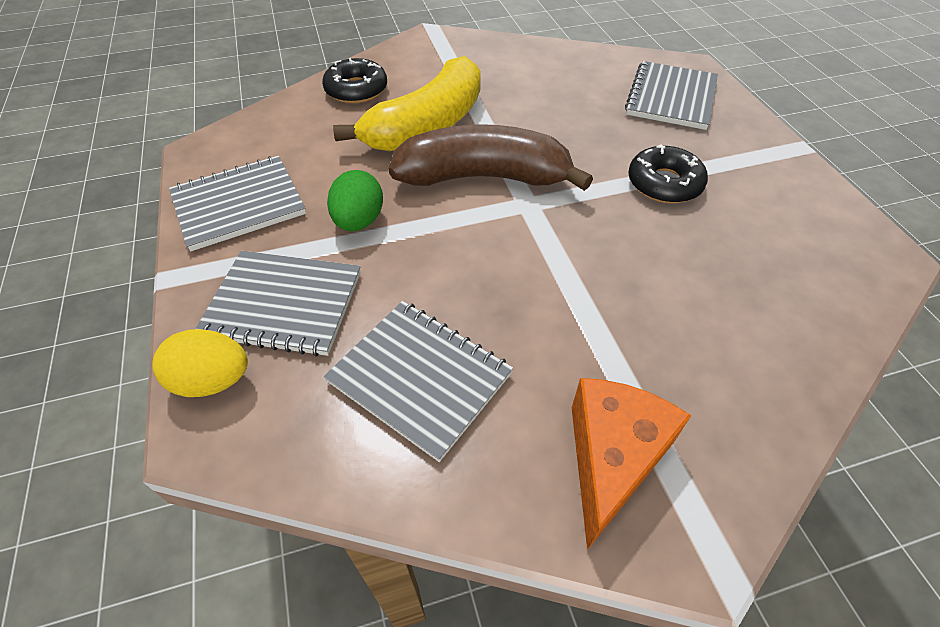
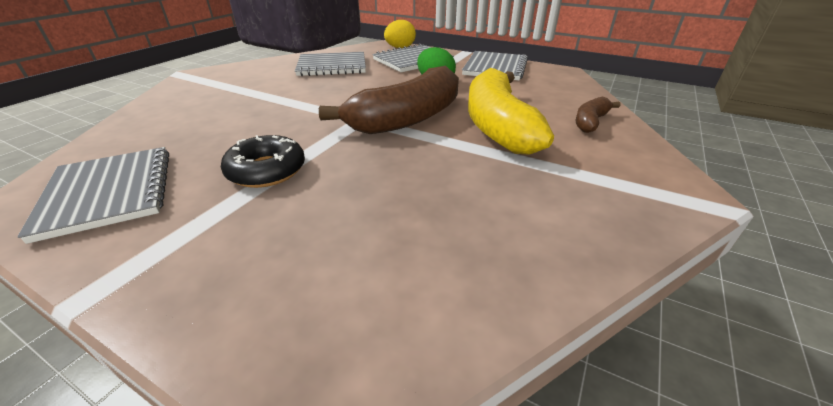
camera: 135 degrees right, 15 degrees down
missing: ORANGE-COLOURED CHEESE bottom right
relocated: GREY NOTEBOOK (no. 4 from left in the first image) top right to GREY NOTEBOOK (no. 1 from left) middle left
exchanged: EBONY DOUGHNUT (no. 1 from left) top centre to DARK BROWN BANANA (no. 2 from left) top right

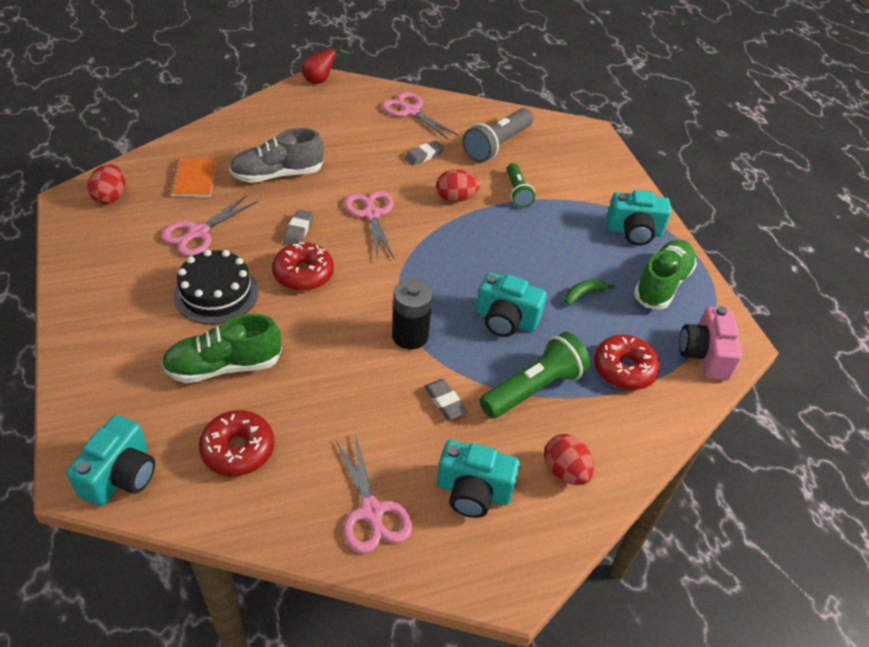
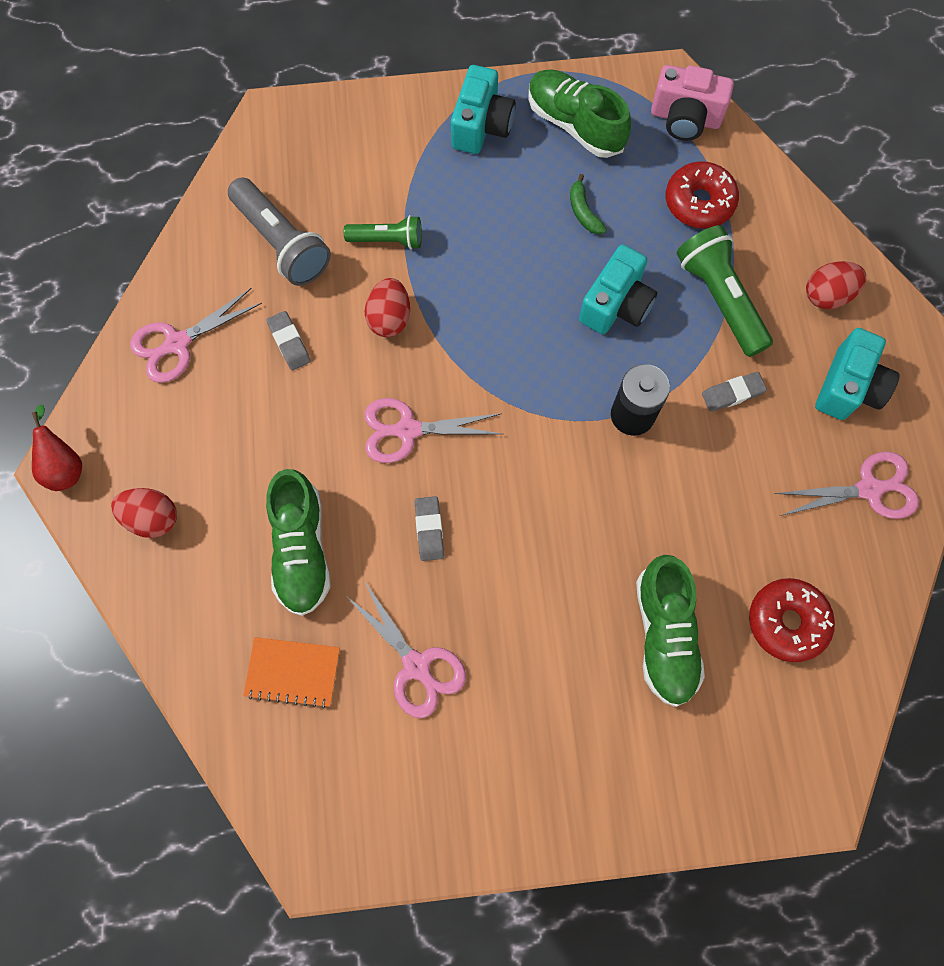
camera: 75 degrees left, 25 degrees up
missing: AQUA COMPACT CAMERA (no. 1 from left) bottom left; EBONY CAKE middle left; SCARLET DOUGHNUT (no. 2 from left) centre
relocated: SCARLET EGG (no. 1 from left) top left to middle left
colour: GREY LACE-UP SHOE top left to LEAF-GREEN LACE-UP SHOE (no. 1 from left) middle left
spun: GREY ERASER (no. 1 from left in the first image) centre = centre 60 degrees clockwise

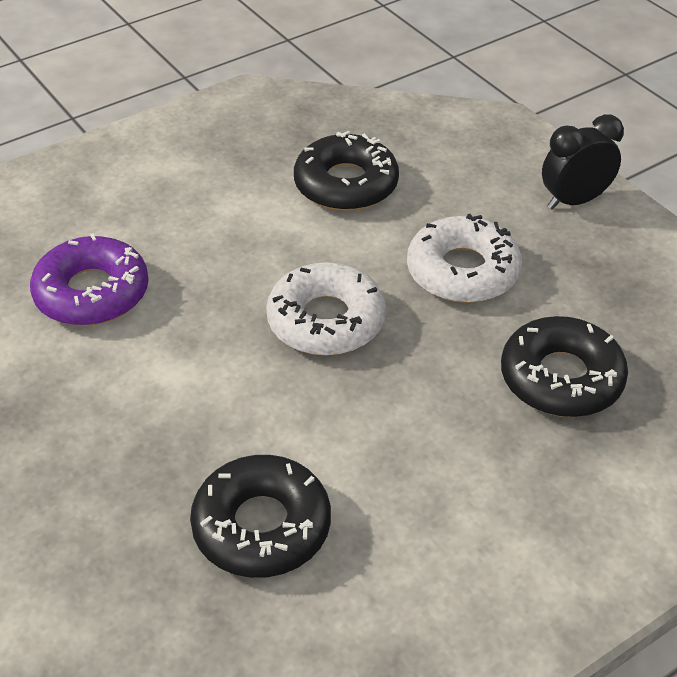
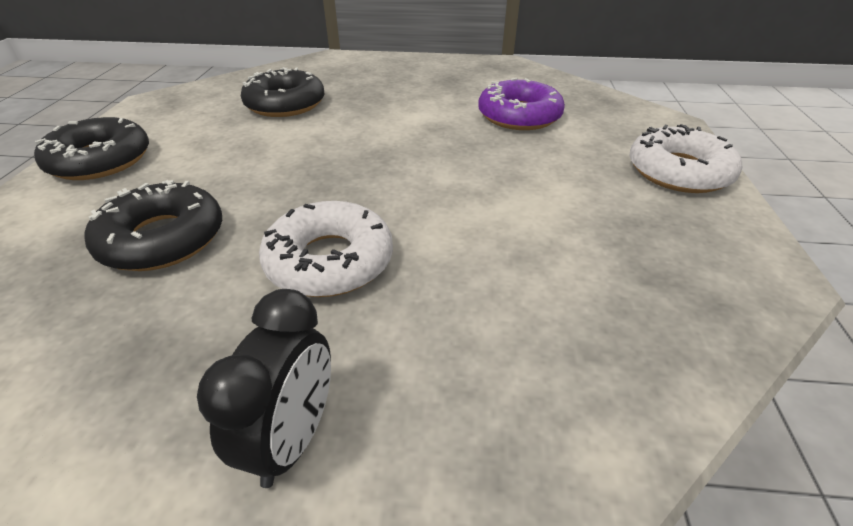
camera: 130 degrees right, 5 degrees down
relocated: PURE WHITE DOUGHNUT (no. 1 from left in the first image) centre to PURE WHITE DOUGHNUT (no. 2 from left) top right; EBONY DOUGHNUT (no. 2 from left in the first image) top centre to EBONY DOUGHNUT (no. 1 from left) top left

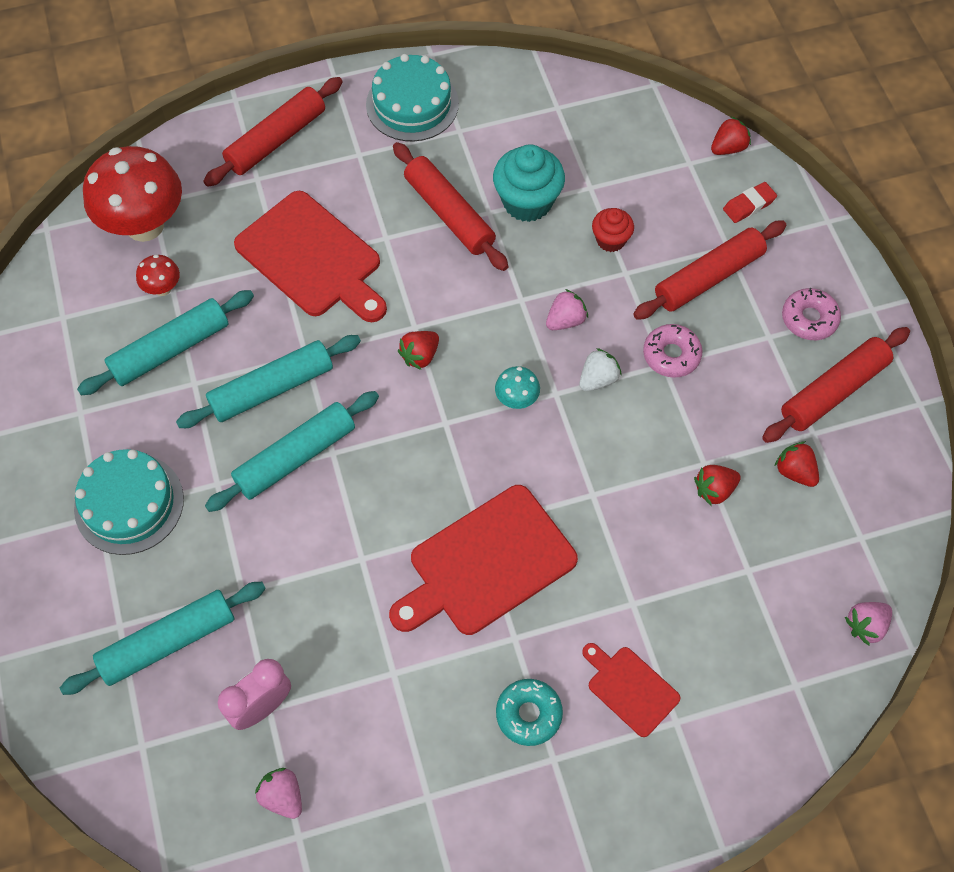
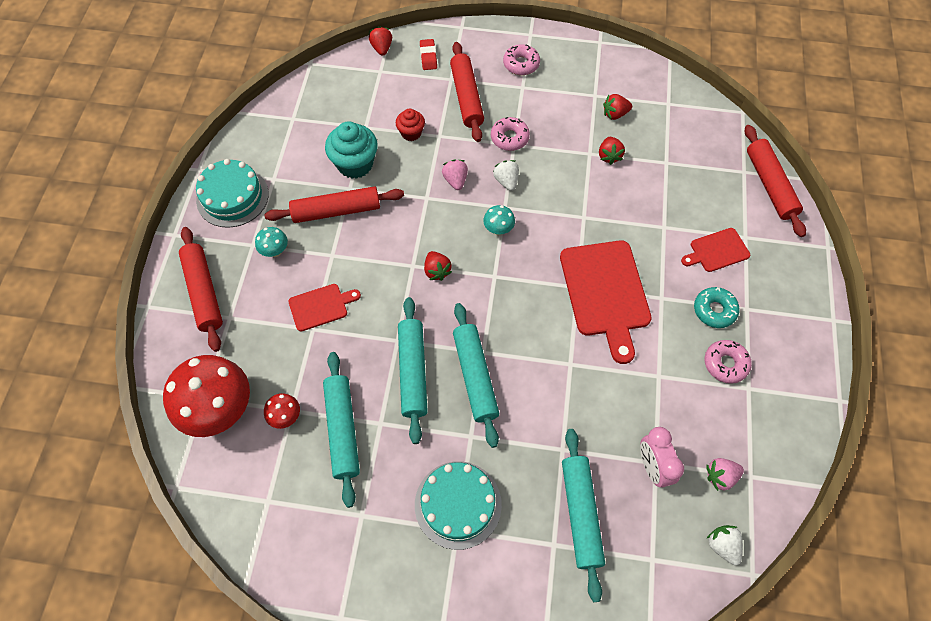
camera: 65 degrees left, 0 degrees up
missing: PINK TOY STRAWBERRY (no. 3 from left) bottom right
appeared: AQUA MUSHROOM (no. 1 from left) middle left; PINK DOUGHNUT (no. 3 from left) middle right; PURE WHITE TOY STRAWBERRY (no. 2 from left) bottom right
relocated: SCARLET ROLLING PIN (no. 4 from left) middle right to top right
size: SCARLET CHOPPING BOARD (no. 1 from left) top left = centre x0.53

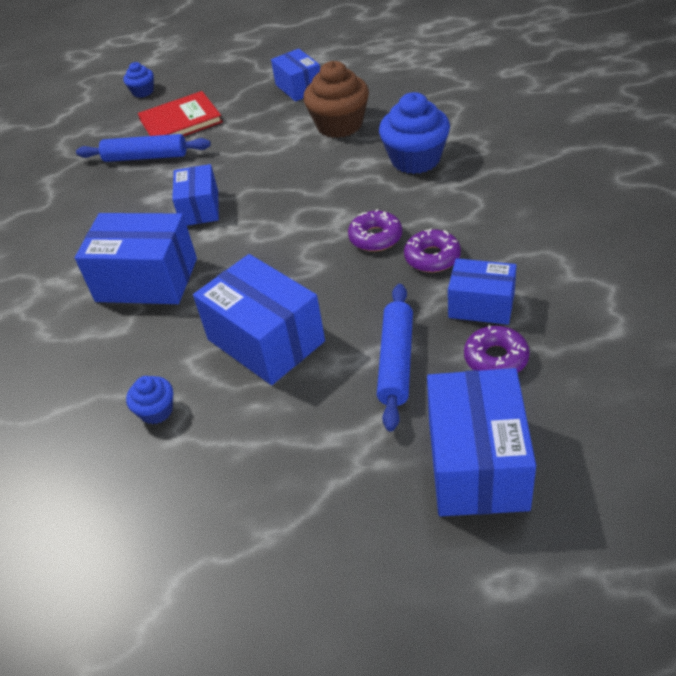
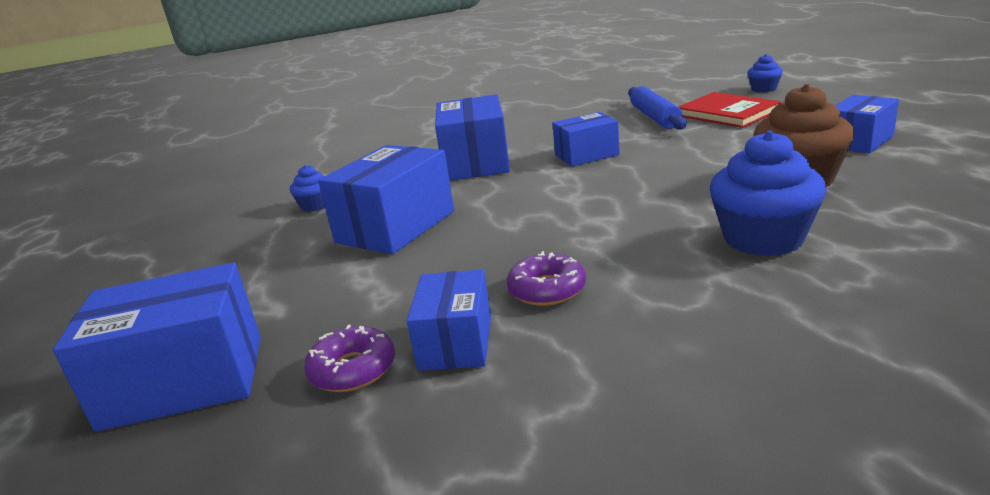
camera: 75 degrees right, 20 degrees down
missing: ROYAL PURPLE DOUGHNUT (no. 1 from left) centre; COBALT ROLLING PIN (no. 2 from left) centre

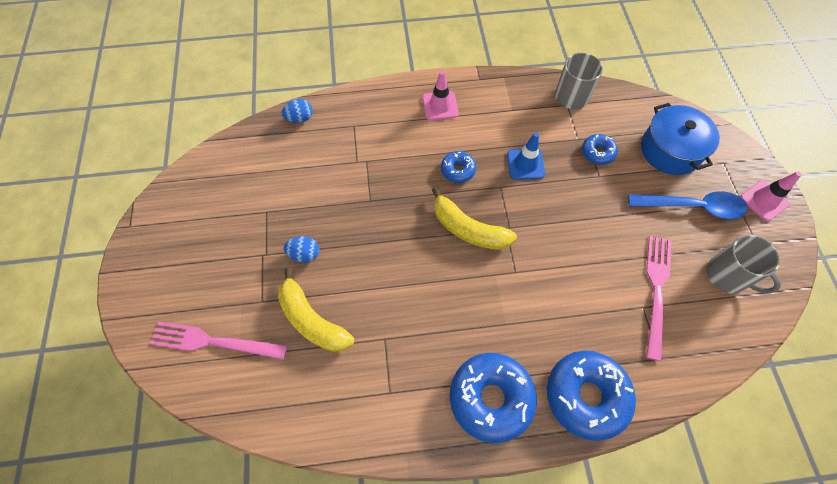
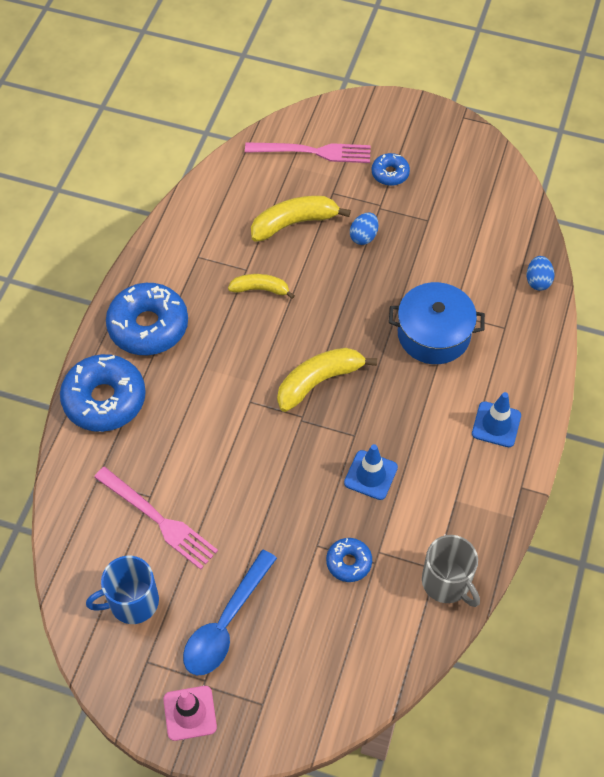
camera: 115 degrees right, 5 degrees down
appeared: BRIGHT YELLOW BANANA (no. 1 from left) centre
relocated: COBALT DOUGHNUT (no. 1 from left in the first image) centre to COBALT DOUGHNUT (no. 4 from left) top centre; COBALT POT top right to middle right
colour: PINK ROAD CONE (no. 1 from left) top centre to COBALT ROAD CONE (no. 2 from left) middle right; GREY MUG (no. 2 from left) middle right to COBALT MUG bottom left
spun: PINK TABLE FORK (no. 1 from left in the first image) bottom left = top centre 60 degrees clockwise

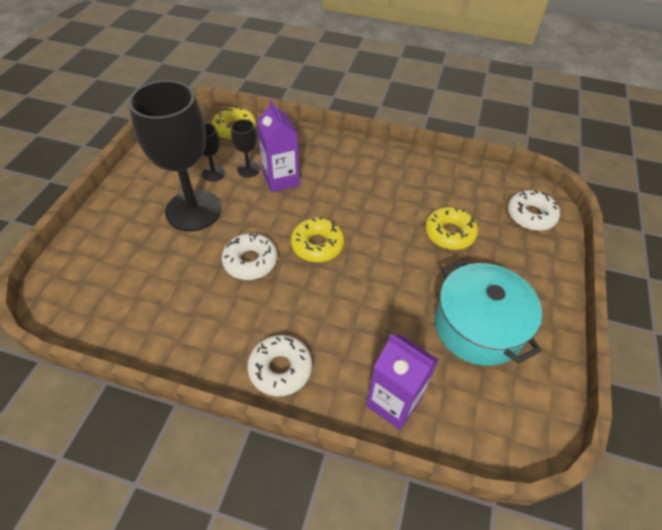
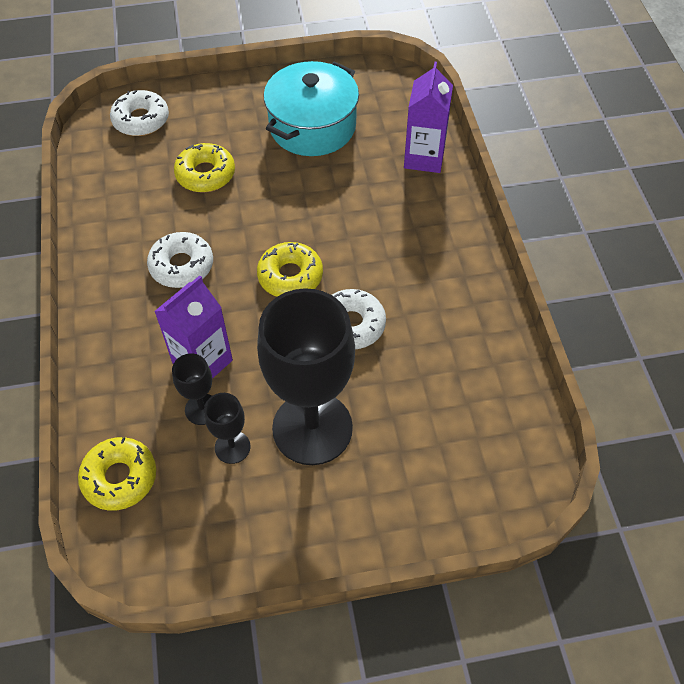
camera: 115 degrees left, 5 degrees up
relocated: PURE WHITE DOUGHNUT (no. 2 from left) bottom centre to middle left

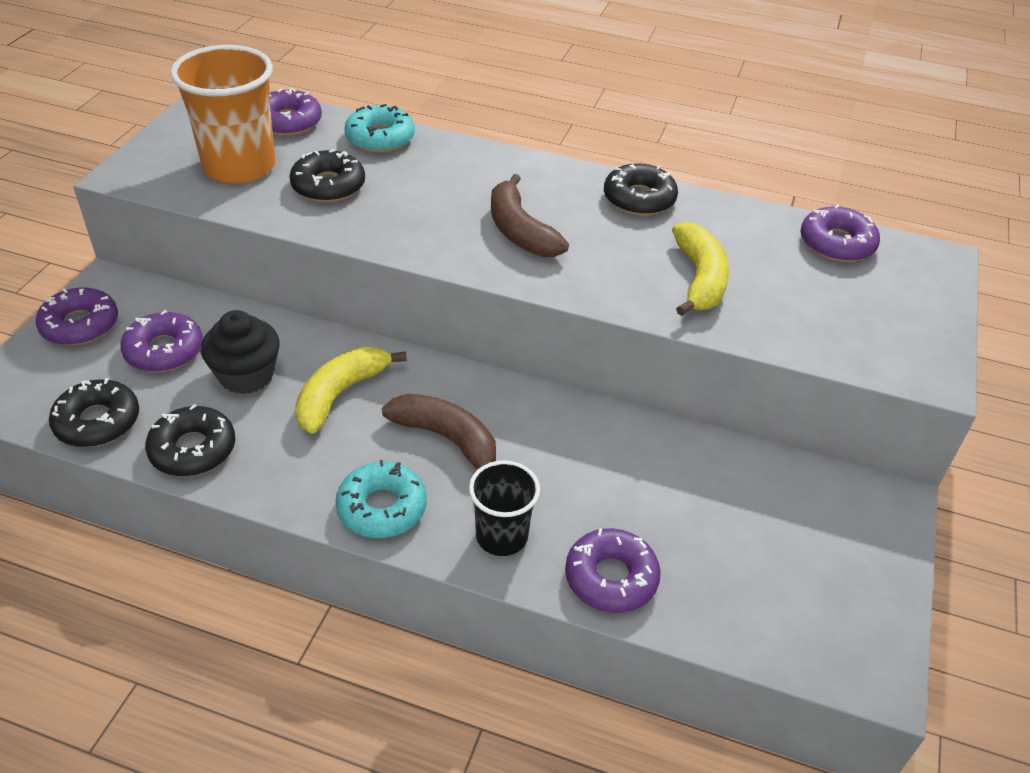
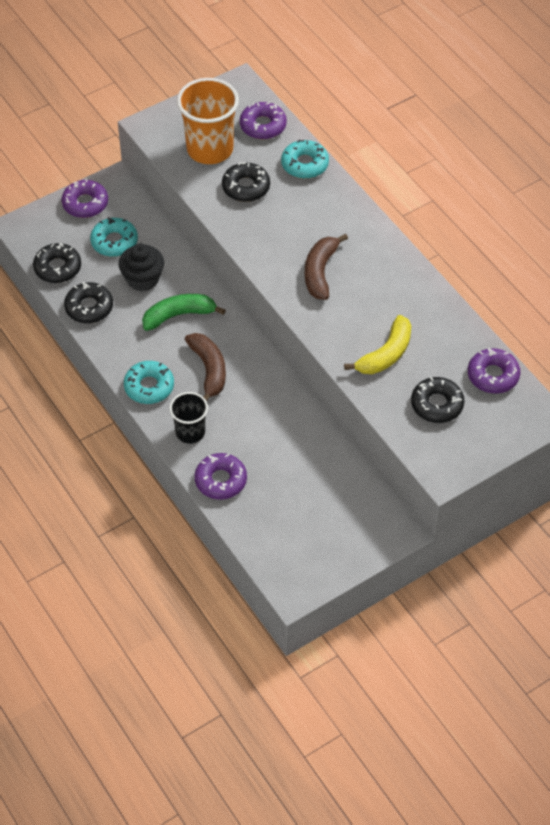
camera: 40 degrees right, 10 degrees up
relocated: EBONY DOUGHNUT (no. 4 from left) top centre to middle right
colour: ROYAL PURPLE DOUGHNUT (no. 2 from left) middle left to AQUA DOUGHNUT (no. 1 from left) top left; BRIGHT YELLOW BANANA (no. 1 from left) centre to LEAF-GREEN BANANA centre

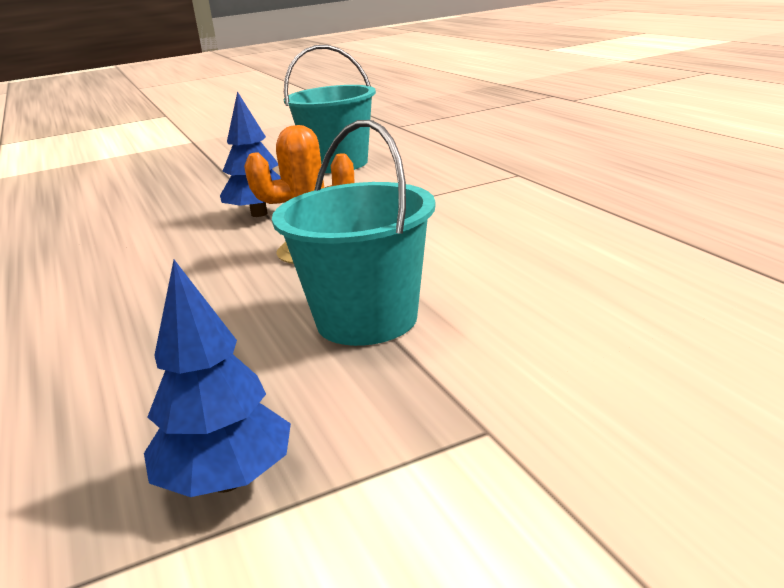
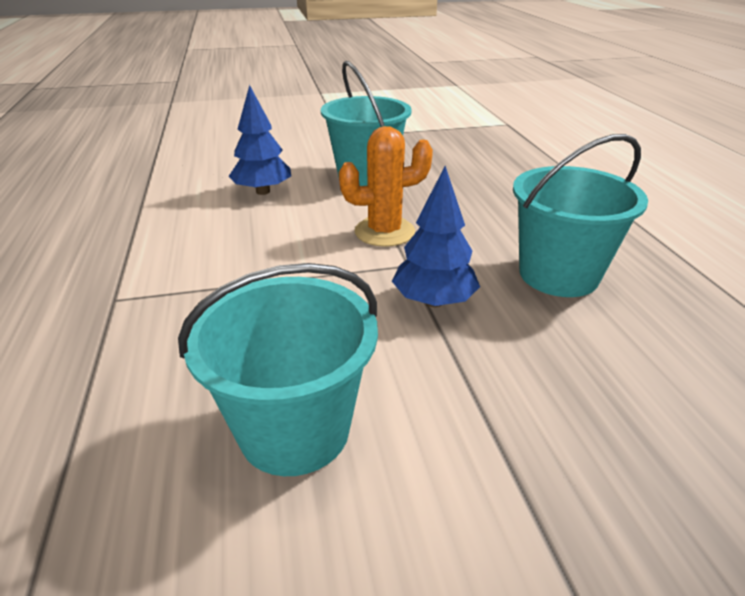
camera: 170 degrees left, 10 degrees up
appeared: AQUA SAND BUCKET (no. 3 from left) middle right
relocated: COBALT TREE (no. 1 from left) middle left to top centre

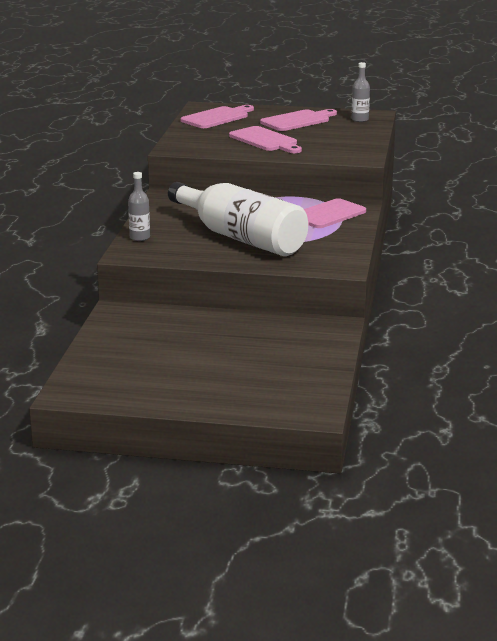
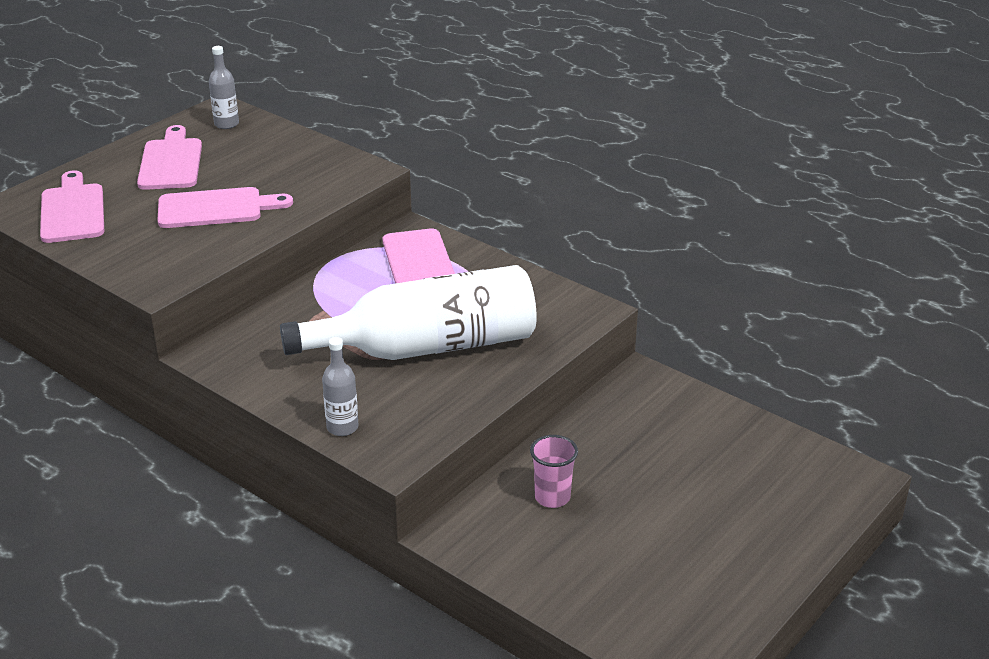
camera: 60 degrees left, 10 degrees up
appeared: PINK CUP bottom centre

